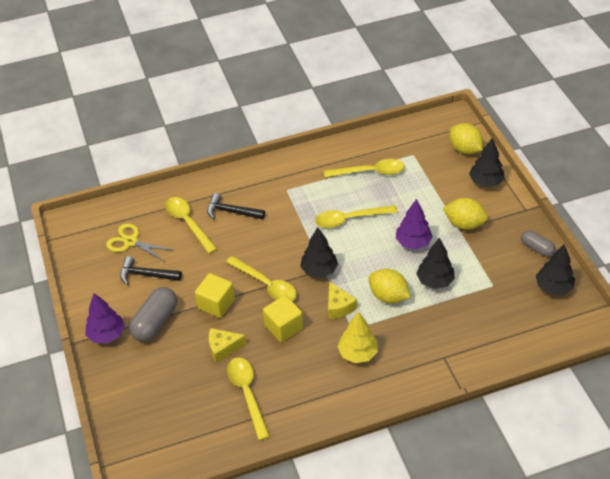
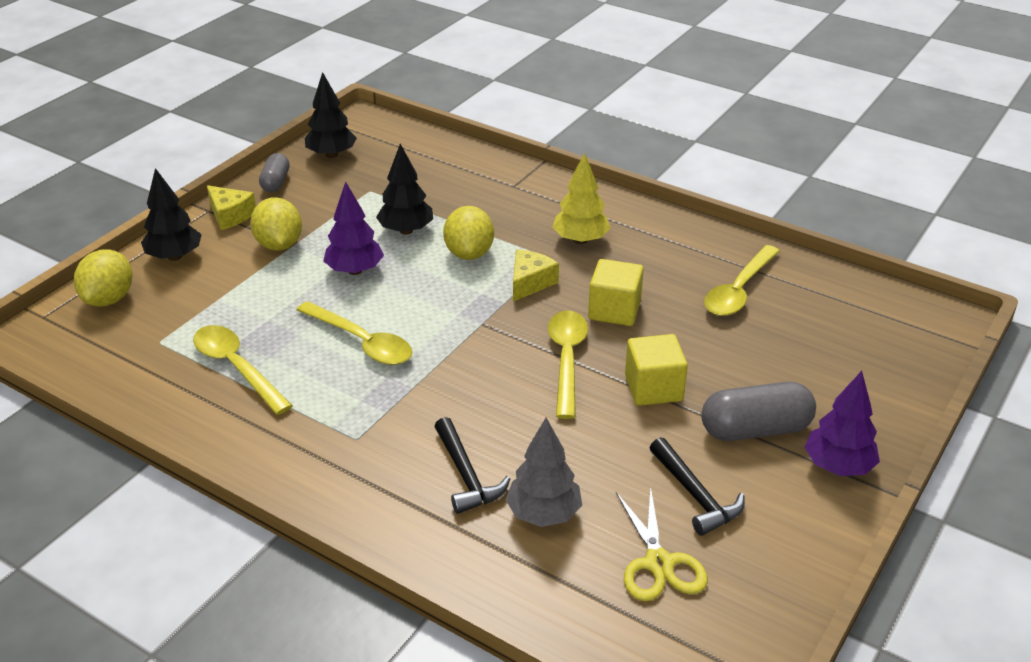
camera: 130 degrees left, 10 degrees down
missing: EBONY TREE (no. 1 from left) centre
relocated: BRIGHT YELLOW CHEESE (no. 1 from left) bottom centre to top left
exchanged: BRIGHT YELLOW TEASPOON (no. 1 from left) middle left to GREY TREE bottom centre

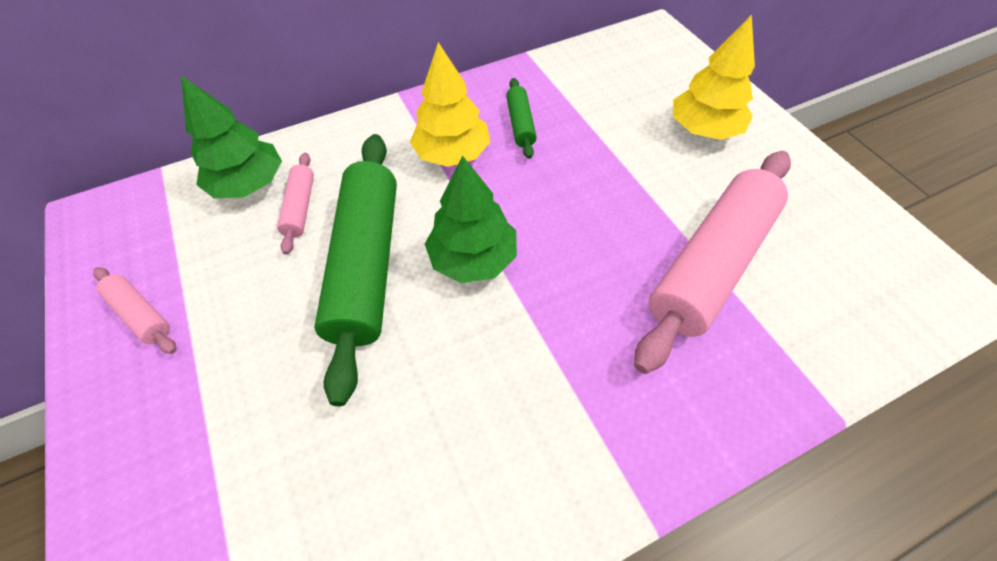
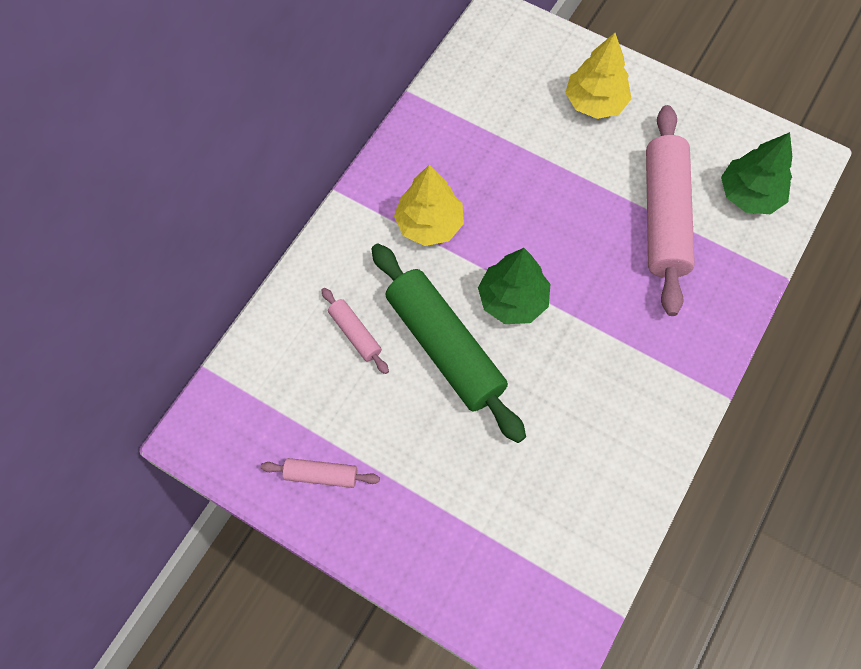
camera: 35 degrees left, 10 degrees up
missing: LEAF-GREEN ROLLING PIN (no. 2 from left) top centre
relocated: LEAF-GREEN TREE (no. 1 from left in the first image) top left to LEAF-GREEN TREE (no. 2 from left) top right

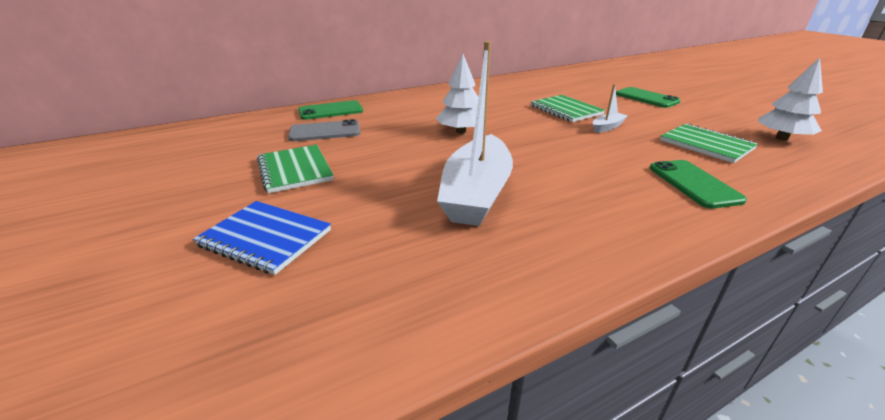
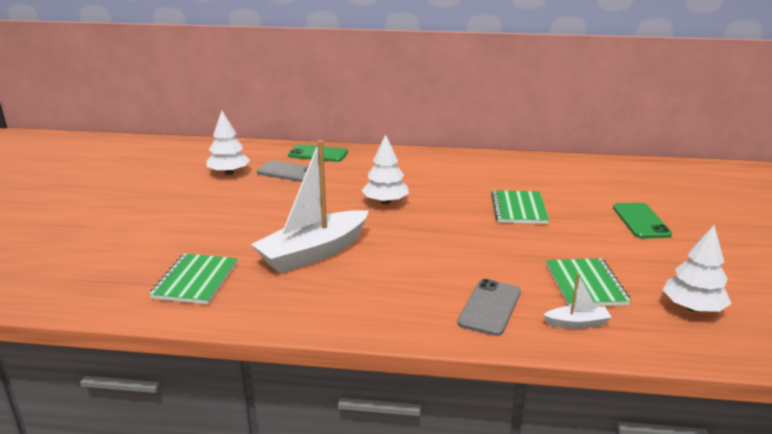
camera: 35 degrees right, 5 degrees down
missing: COBALT NOTEBOOK middle left
appeared: PURE WHITE TREE (no. 1 from left) top left
relocated: LEAF-GREEN NOTEBOOK (no. 1 from left) centre to middle left; PURE WHITE BOAT (no. 2 from left) top right to bottom right
colour: LEAF-GREEN SMARTPHONE (no. 3 from left) middle right to GREY SMARTPHONE (no. 2 from left) bottom centre

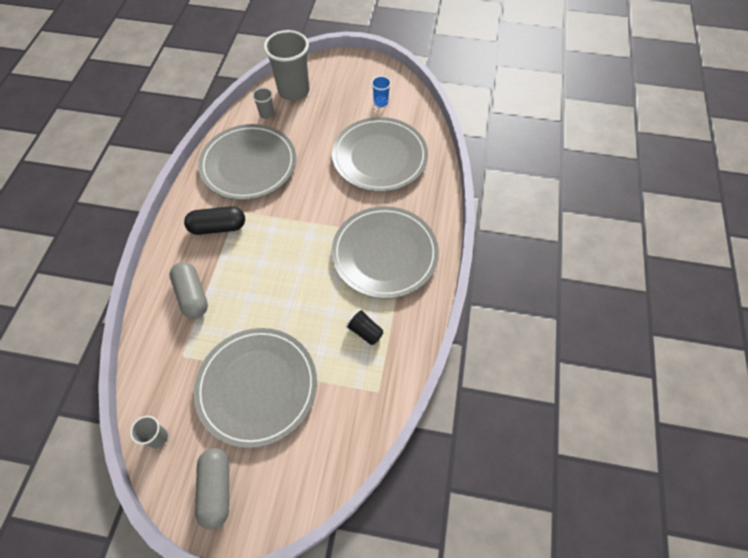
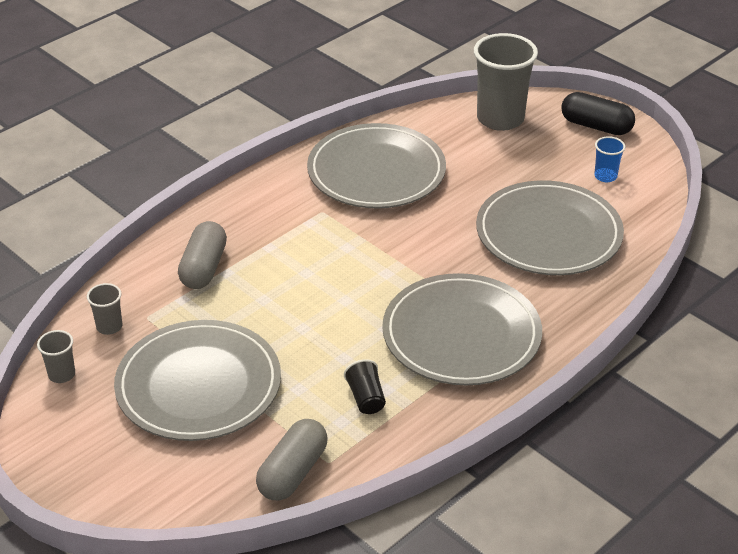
camera: 35 degrees right, 20 degrees down
relocated: EBONY CAPSULE middle left to top right; GREY CAPSULE (no. 2 from left) bottom left to bottom centre; GREY CUP (no. 2 from left) top centre to middle left

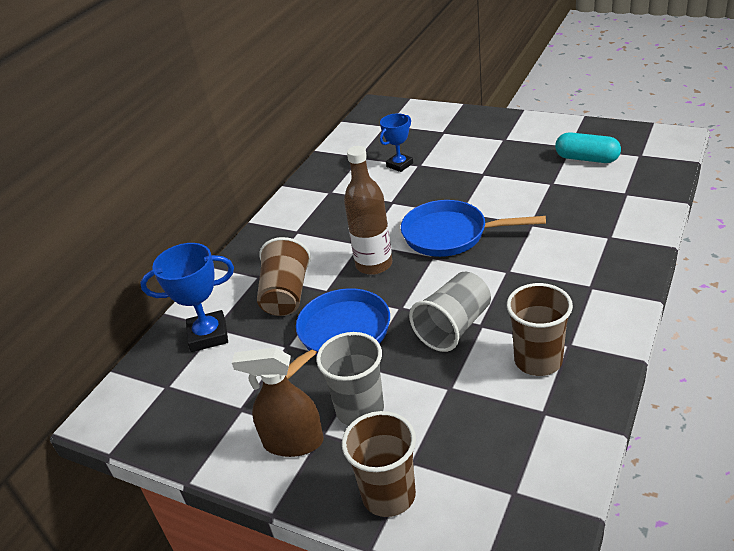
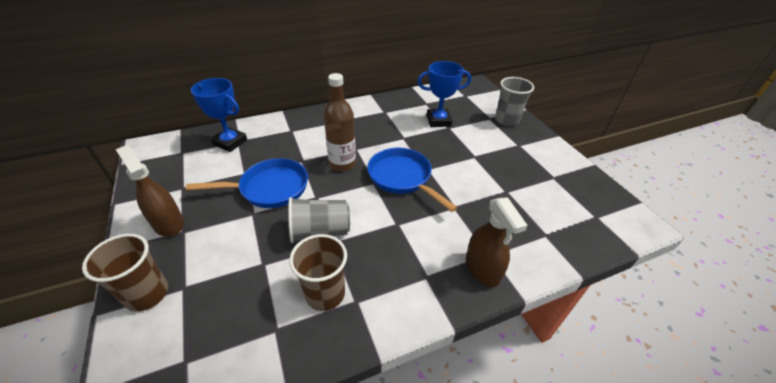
camera: 35 degrees right, 5 degrees up
missing: DARK BROWN CUP (no. 1 from left) centre; AQUA CAPSULE top right
appeared: DARK BROWN SPRAY CLEANER (no. 2 from left) centre
relocated: GREY CUP (no. 1 from left in the first image) bottom centre to GREY CUP (no. 2 from left) top centre
size: COBALT TROPHY (no. 2 from left) top centre = top centre x1.53

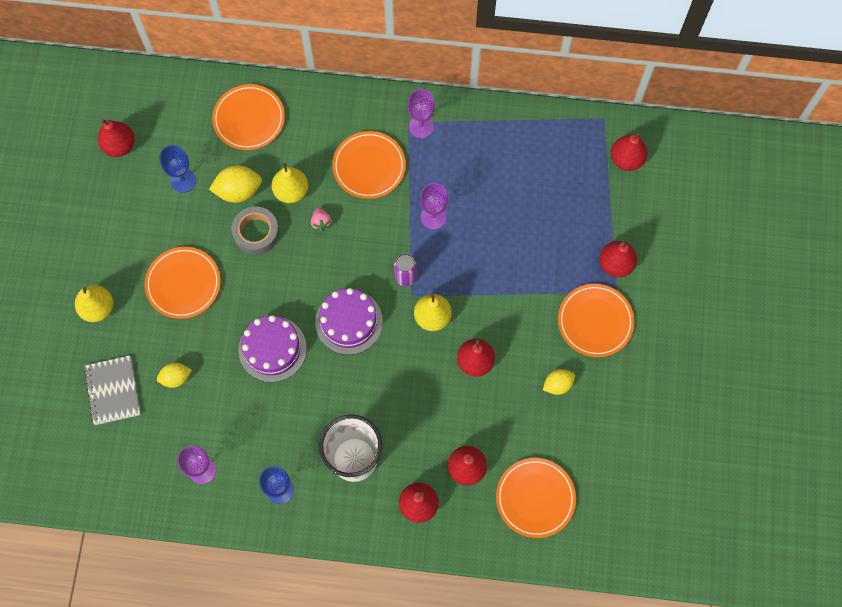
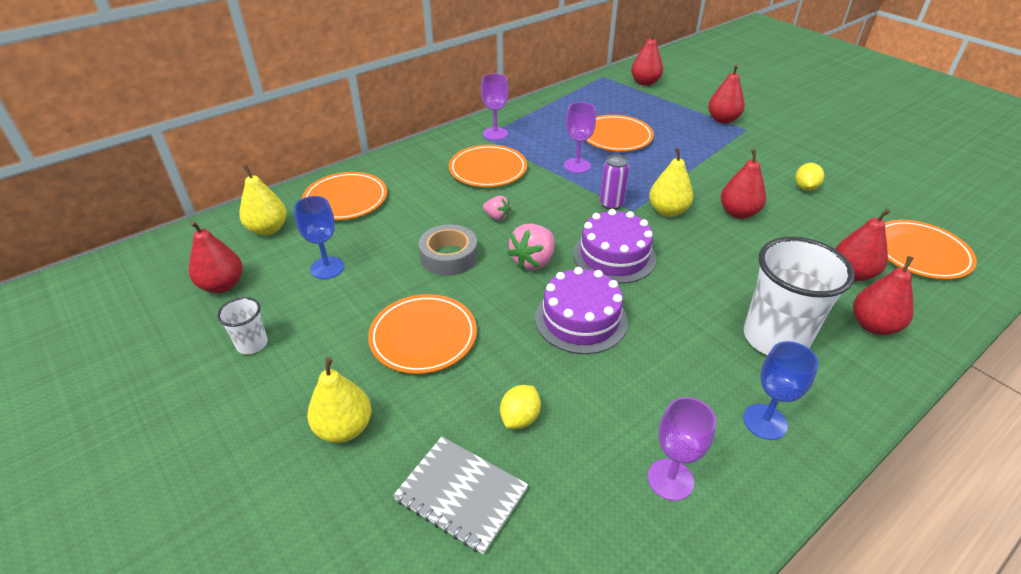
camera: 45 degrees left, 30 degrees down
missing: BRIGHT YELLOW LEMON (no. 2 from left) top left
appeared: PURE WHITE CUP (no. 1 from left) middle left; PINK TOY STRAWBERRY (no. 2 from left) centre
relocated: BRIGHT YELLOW TOY PEAR (no. 2 from left in the first image) top centre to BRIGHT YELLOW TOY PEAR (no. 1 from left) middle left; ORANGE-COLOURED FLAT DISH (no. 5 from left in the first image) middle right to ORANGE-COLOURED FLAT DISH (no. 4 from left) top centre

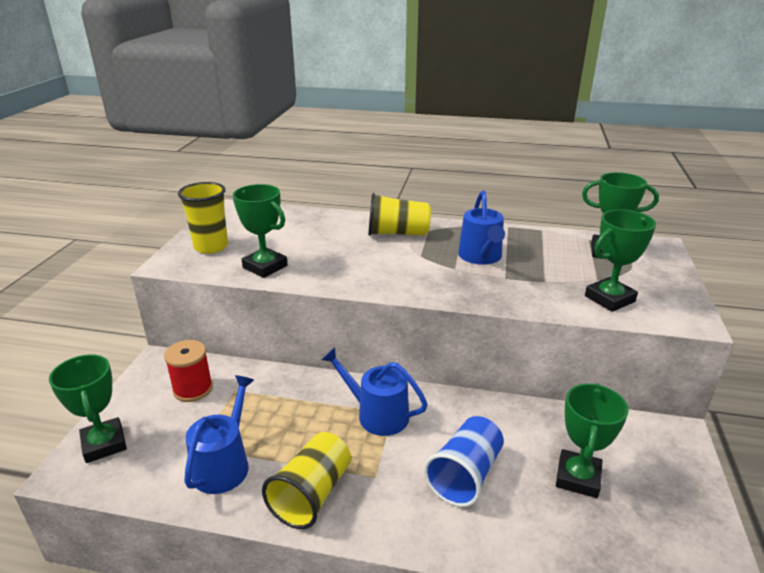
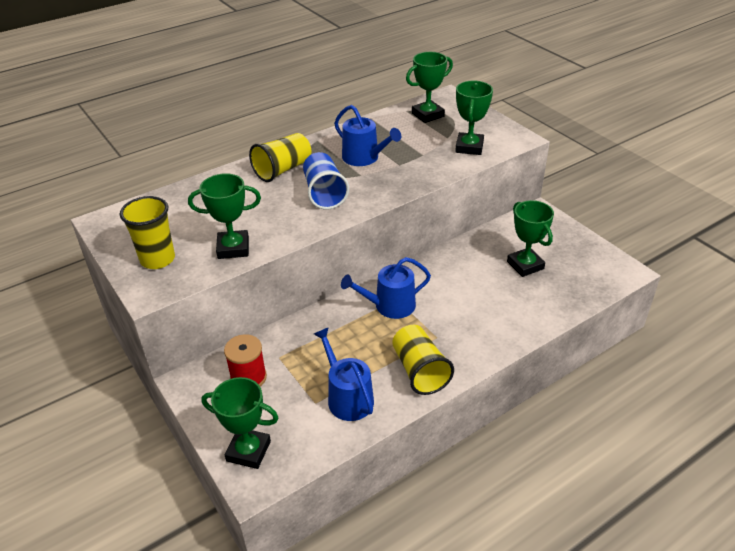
camera: 45 degrees left, 10 degrees up
relocated: COBALT CUP bottom centre to top centre

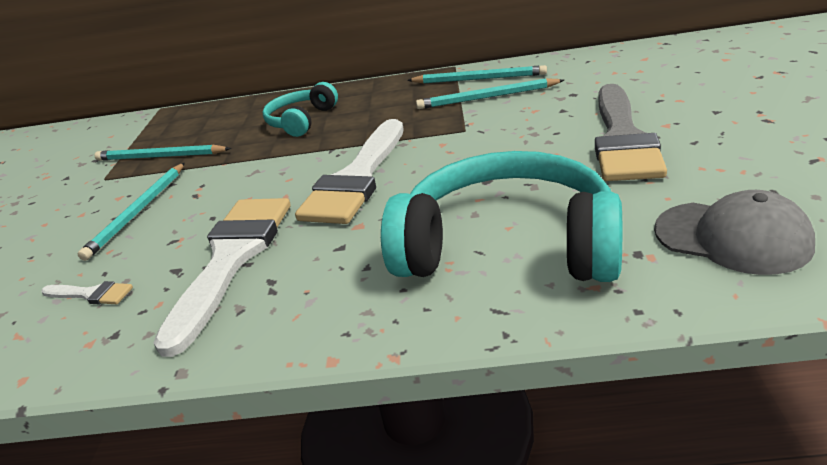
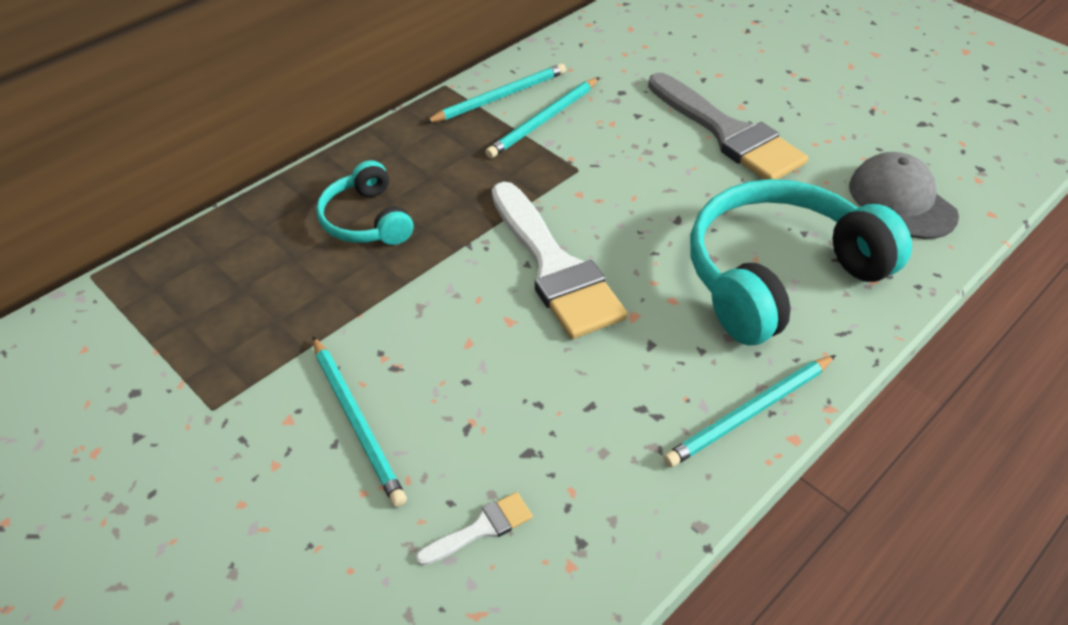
camera: 50 degrees left, 15 degrees up
missing: PURE WHITE PAINT BRUSH (no. 2 from left) middle left
relocated: AQUA LEAD PENCIL (no. 2 from left in the first image) top left to AQUA LEAD PENCIL (no. 4 from left) middle right
spun: GREY BASEBALL CAP middle right = top right 105 degrees counterclockwise

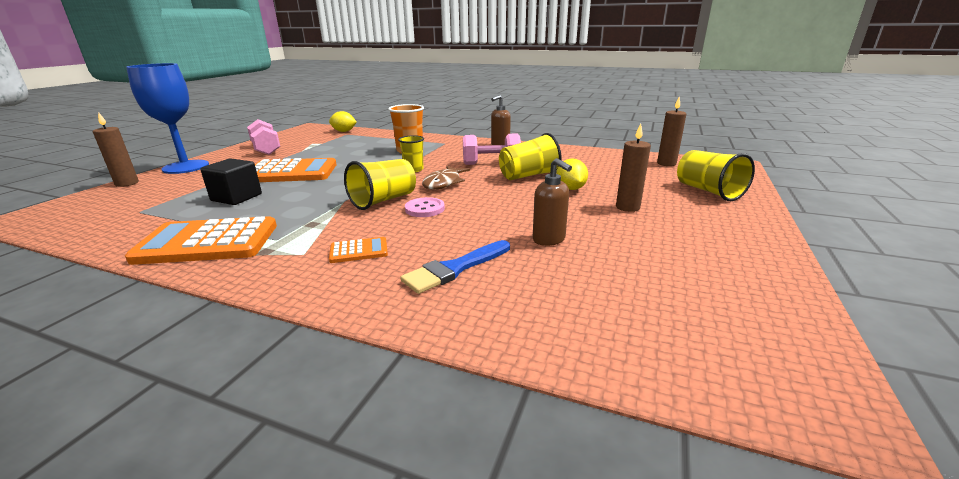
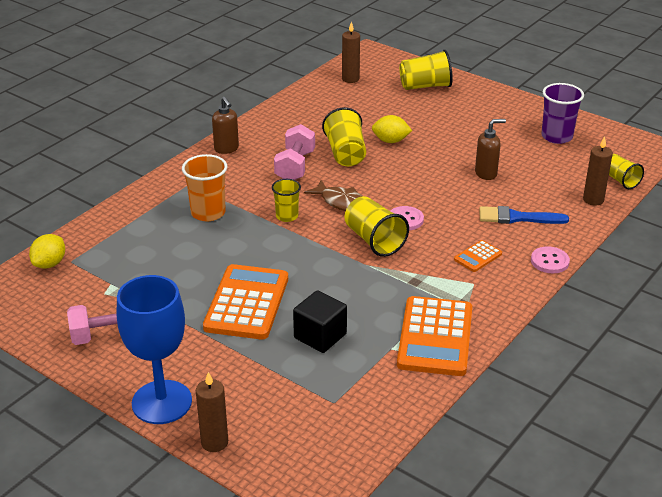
camera: 75 degrees left, 10 degrees up
appeared: PINK SHIRT BUTTON (no. 2 from left) middle right; ROYAL PURPLE CUP top right; BRIGHT YELLOW CUP (no. 5 from left) middle right
relocated: DARK BROWN PILLAR CANDLE (no. 2 from left in the first image) centre to DARK BROWN PILLAR CANDLE (no. 3 from left) middle right
spun: ORANGE-COLOURED POCKET CALCULATOR (no. 3 from left) centre = middle right 135 degrees counterclockwise; COBALT PAINT BRUSH centre = middle right 120 degrees clockwise

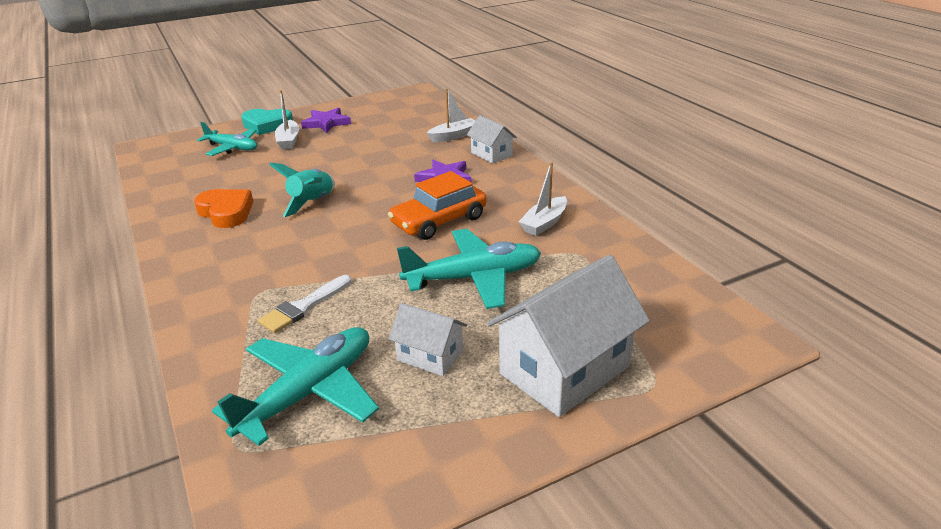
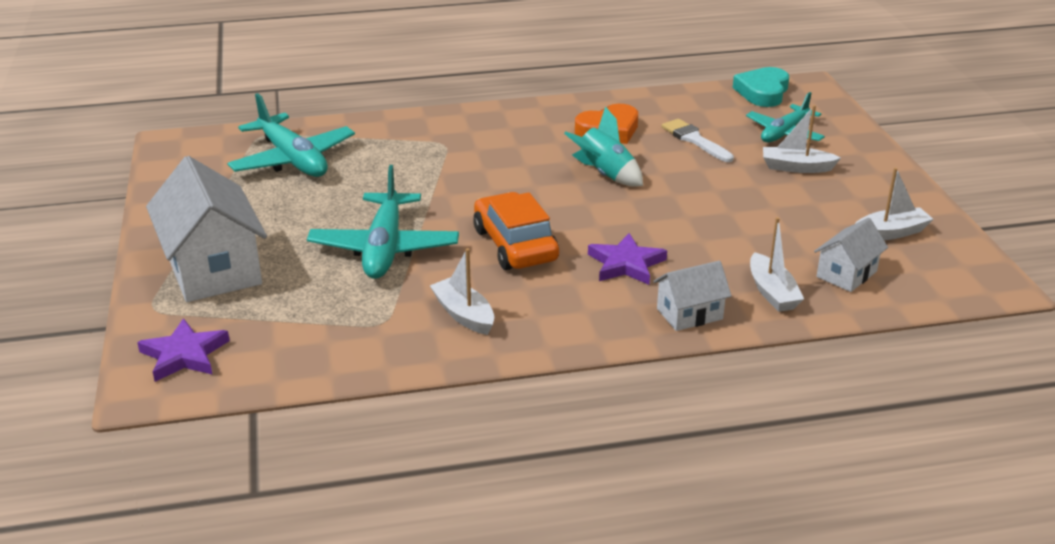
camera: 105 degrees right, 0 degrees up
appeared: PURE WHITE BOAT (no. 4 from left) middle right
relocated: AQUA LOVE HEART top left to top right; PURE WHITE PAINT BRUSH middle left to top centre; ROYAL PURPLE STAR (no. 1 from left) top centre to middle left; PURE WHITE TOY HOUSE (no. 1 from left in the first image) centre to PURE WHITE TOY HOUSE (no. 3 from left) middle right

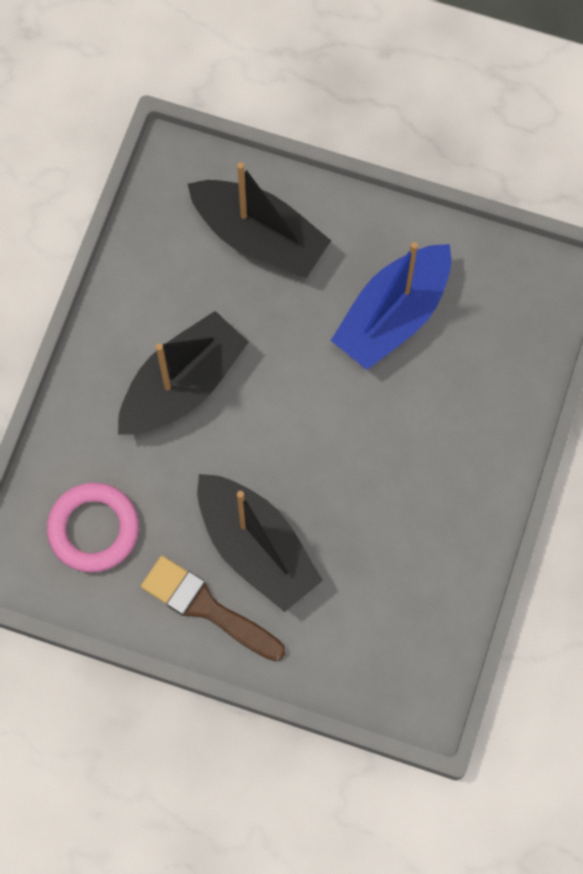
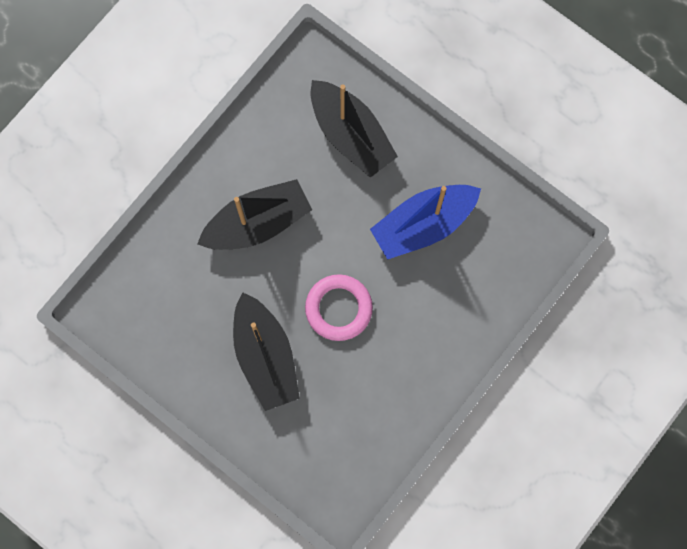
camera: 20 degrees right, 5 degrees up
missing: DARK BROWN PAINT BRUSH bottom centre
relocated: PINK RING middle left to centre

